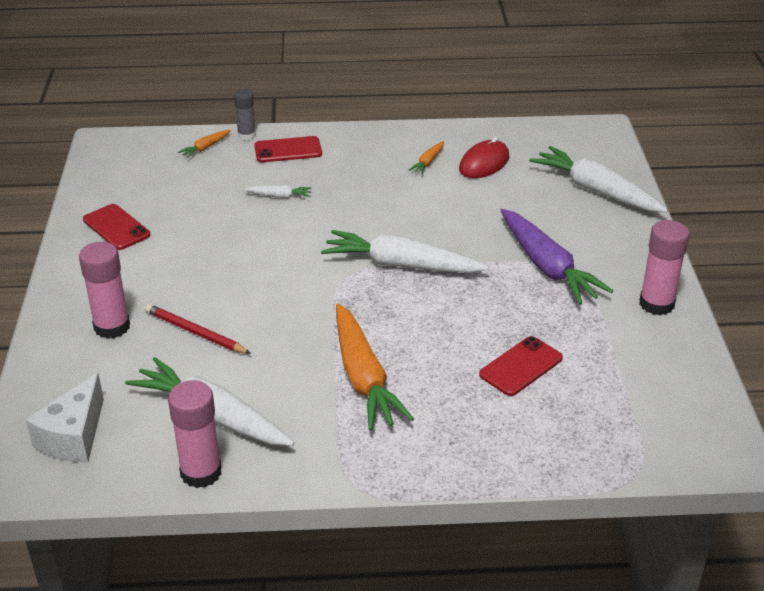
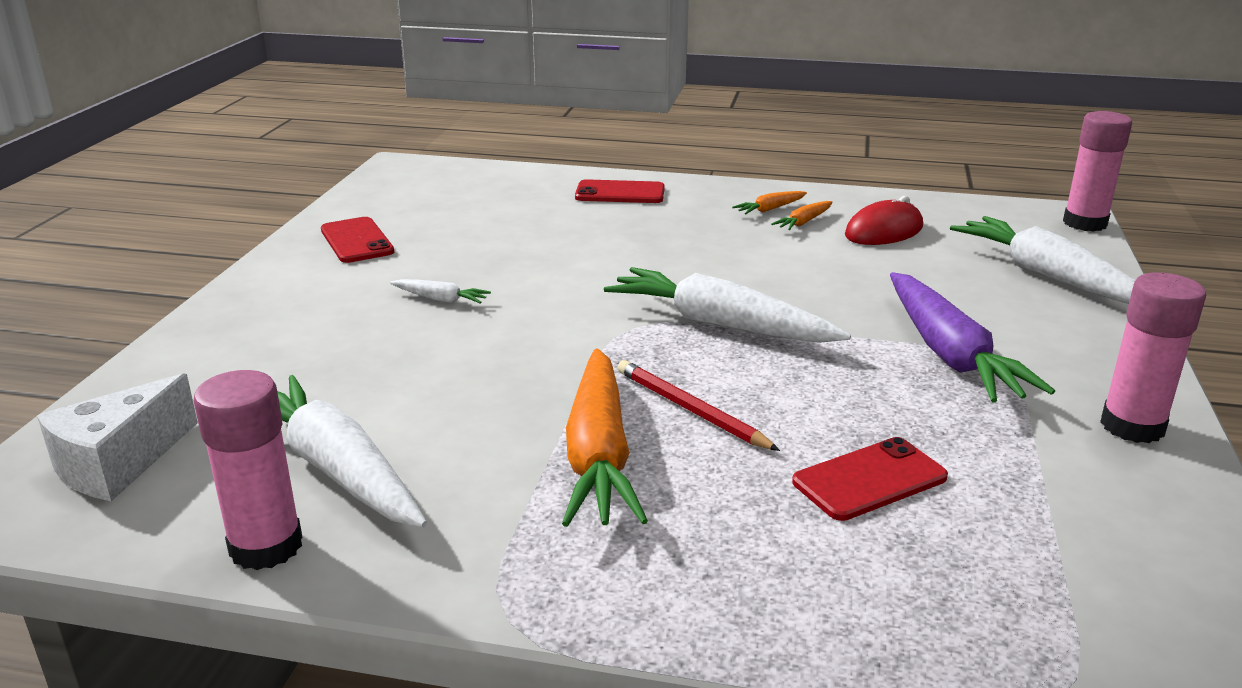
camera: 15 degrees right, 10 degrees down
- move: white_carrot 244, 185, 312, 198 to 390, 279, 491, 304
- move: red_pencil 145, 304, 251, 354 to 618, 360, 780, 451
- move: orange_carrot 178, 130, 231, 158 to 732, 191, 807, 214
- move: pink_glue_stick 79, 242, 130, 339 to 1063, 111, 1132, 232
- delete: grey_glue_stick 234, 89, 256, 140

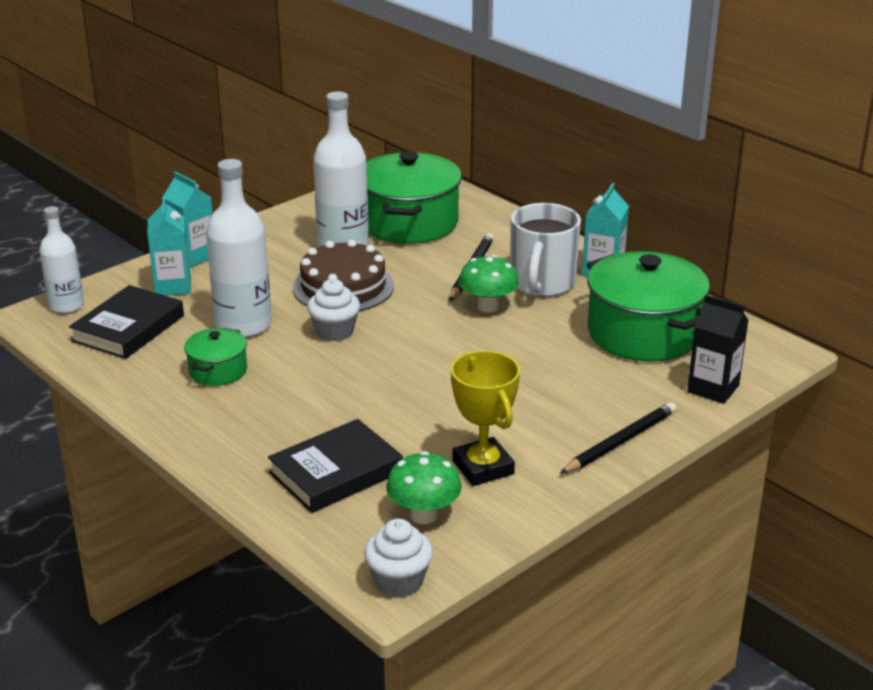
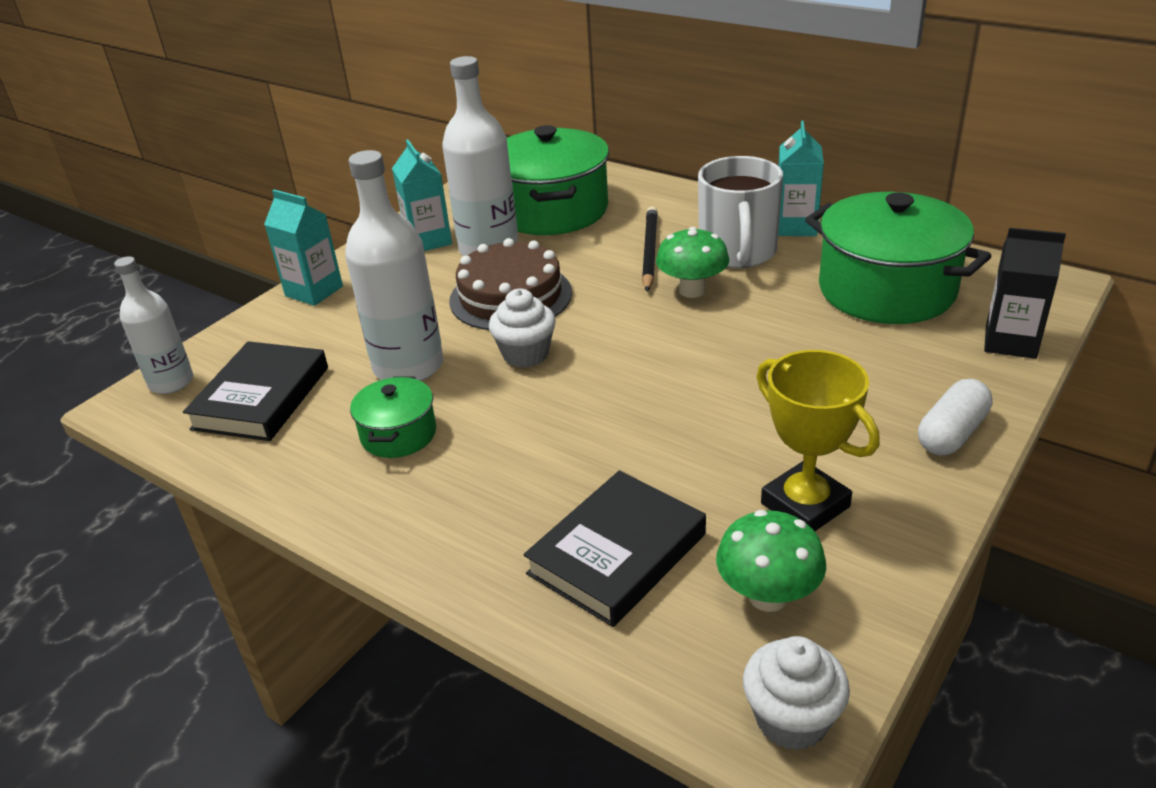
camera: 10 degrees left, 5 degrees up
- move: turquoise_carton 147, 197, 191, 296 to 392, 139, 452, 251
- replace: black_pencil 560, 402, 676, 474 to white_capsule 918, 379, 993, 455

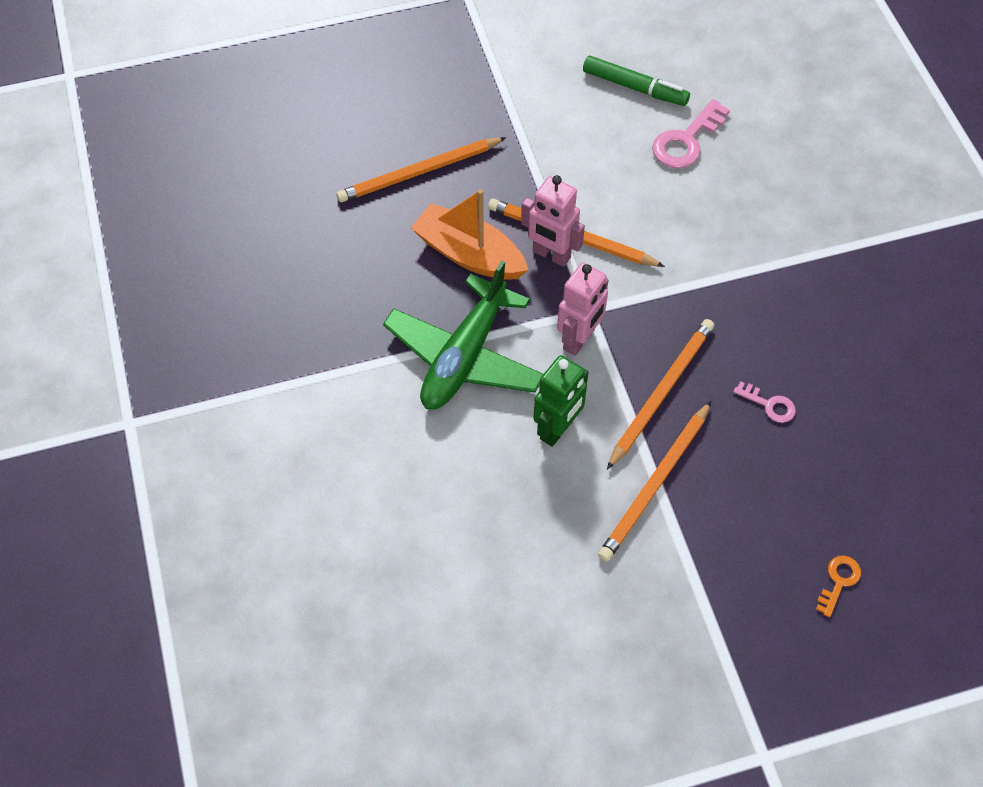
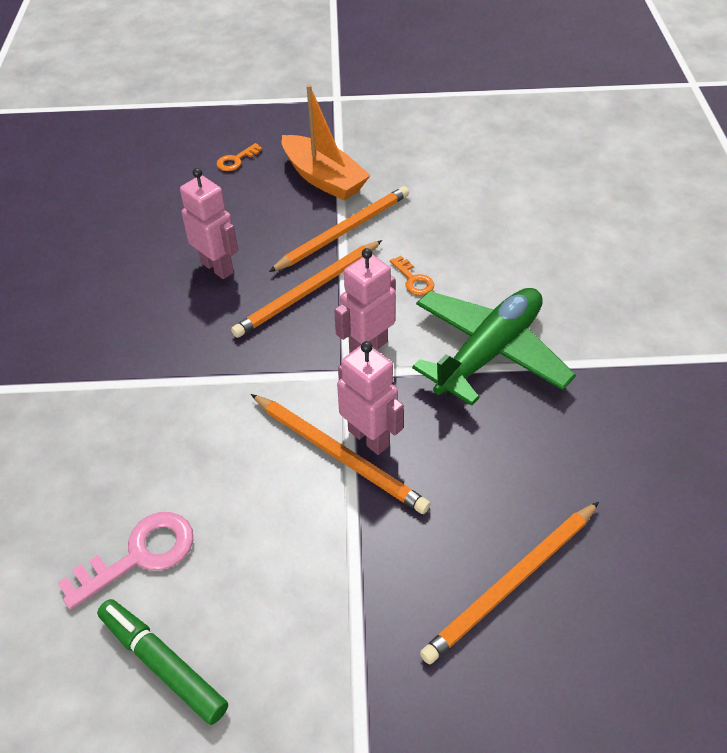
camera: 165 degrees left, 10 degrees down
- replace: pink_key 733, 381, 796, 423 to pink_robot 180, 168, 238, 279
- move: orange_boat 411, 189, 528, 280 to 282, 84, 371, 201
- replace: green_robot 533, 355, 588, 447 to orange_key 390, 256, 434, 296
- rotate: orange_pencil 336, 137, 506, 202 = 420, 502, 599, 665 150 degrees clockwise

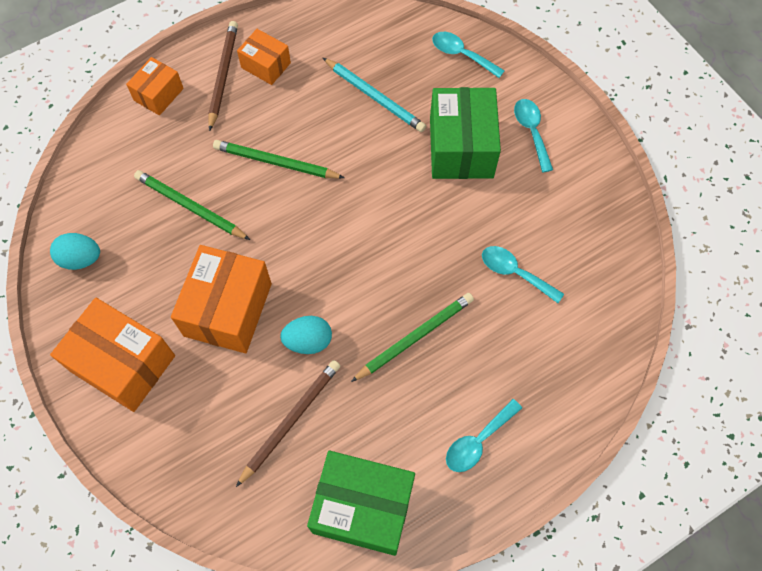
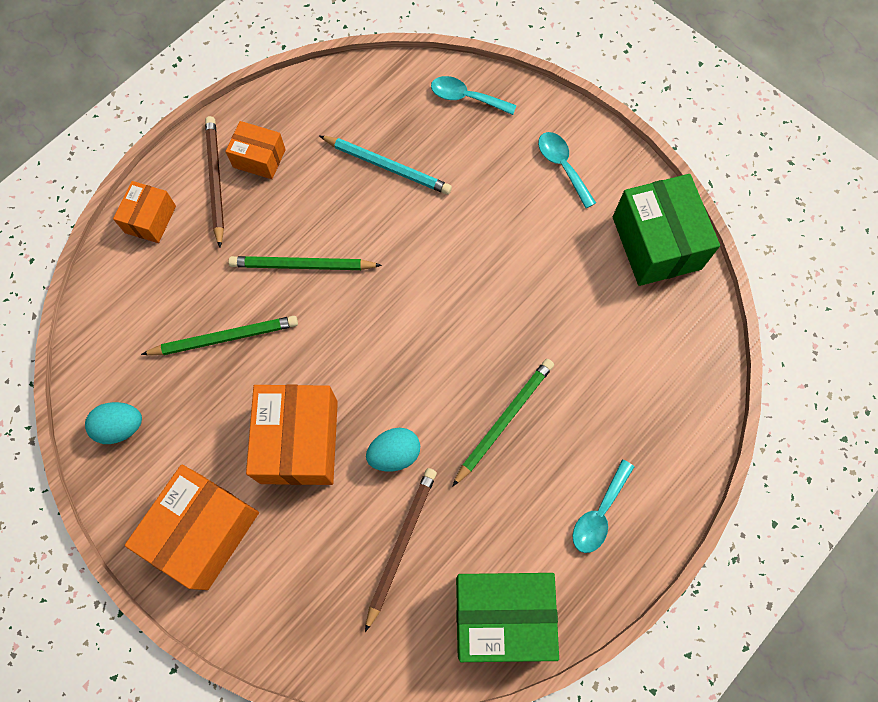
camera: 15 degrees left, 5 degrees up
- rotate: orange_box 50, 298, 175, 412 = 125, 465, 259, 590 75 degrees counterclockwise
- rotate: green_pencil 134, 170, 250, 240 = 141, 316, 298, 355 150 degrees clockwise
- move: green_box 430, 87, 501, 179 to 613, 174, 720, 286
- delete: turquoise_spoon 482, 246, 564, 303

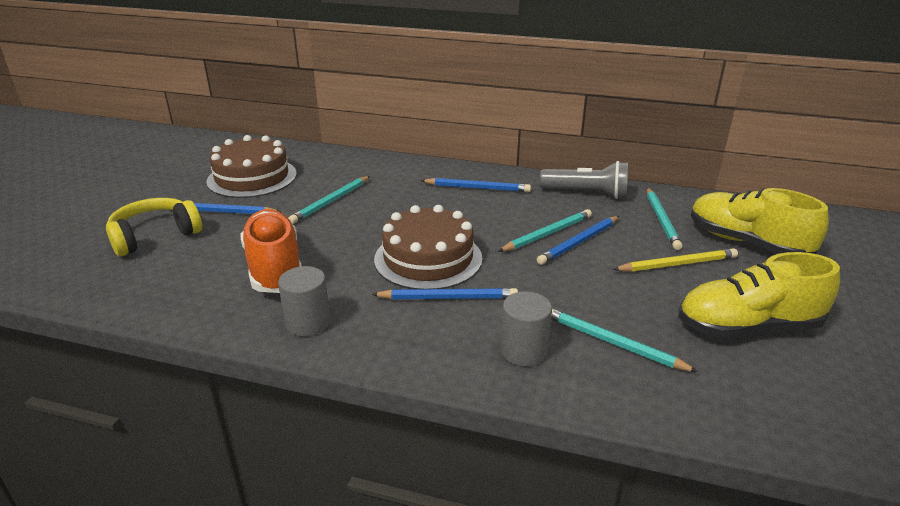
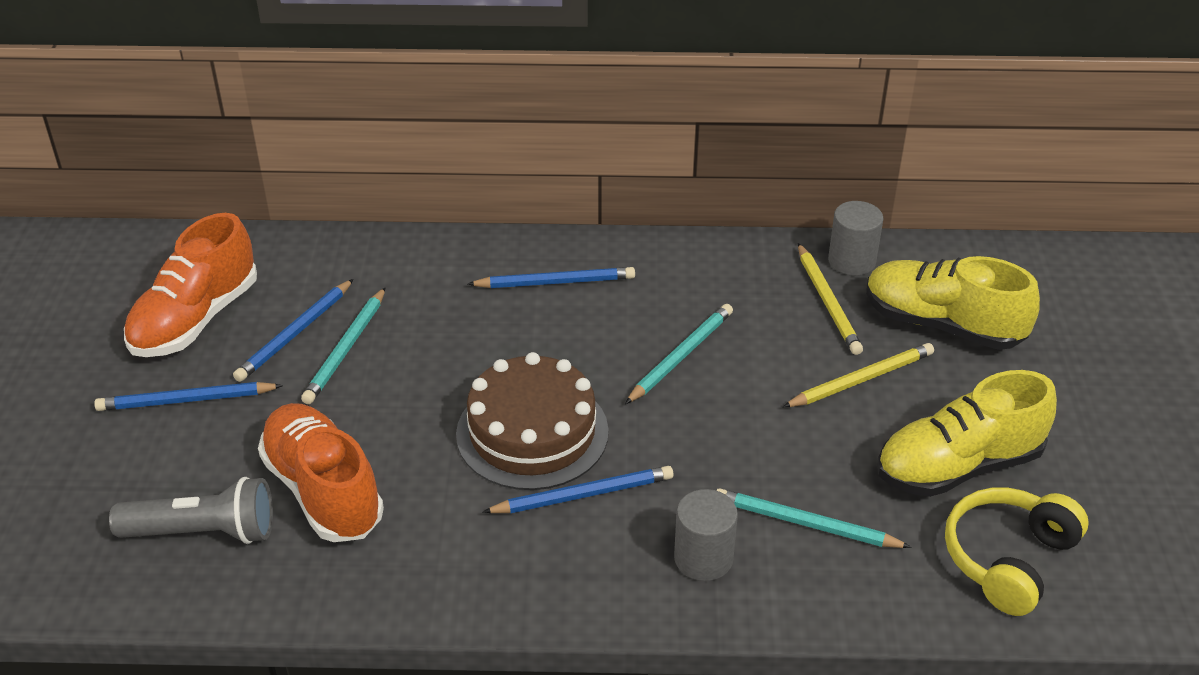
camera: 15 degrees left, 10 degrees up
- move: grey_flashlight 540, 161, 628, 199 to 109, 477, 273, 544
- replace: brown_cake 206, 135, 297, 198 to orange_shoe 124, 213, 257, 357
- move: blue_pencil 537, 216, 619, 265 to 233, 279, 353, 382
- recolor: turquoise_pencil 647, 188, 682, 250 to yellow_pencil 798, 243, 863, 355
- move: grey_cylinder 278, 266, 330, 336 to 828, 201, 883, 276
- move: yellow_headphones 106, 198, 202, 256 to 945, 487, 1088, 616

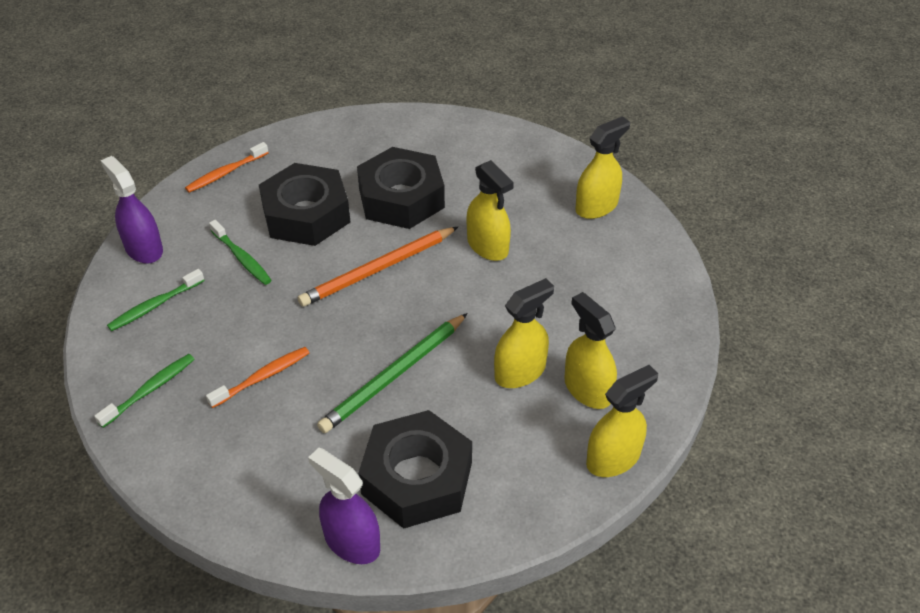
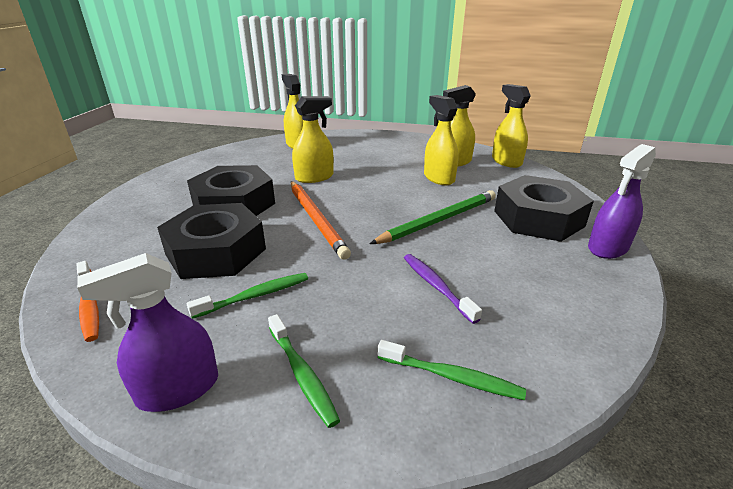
camera: 80 degrees left, 15 degrees down
- rotate: green_pencil 317, 313, 468, 433 = 370, 190, 496, 244 90 degrees counterclockwise
- rotate: green_toothbrush 94, 354, 194, 428 = 377, 340, 526, 400 150 degrees clockwise
- recolor: orange_toothbrush 206, 347, 309, 408 to purple_toothbrush 404, 254, 482, 324

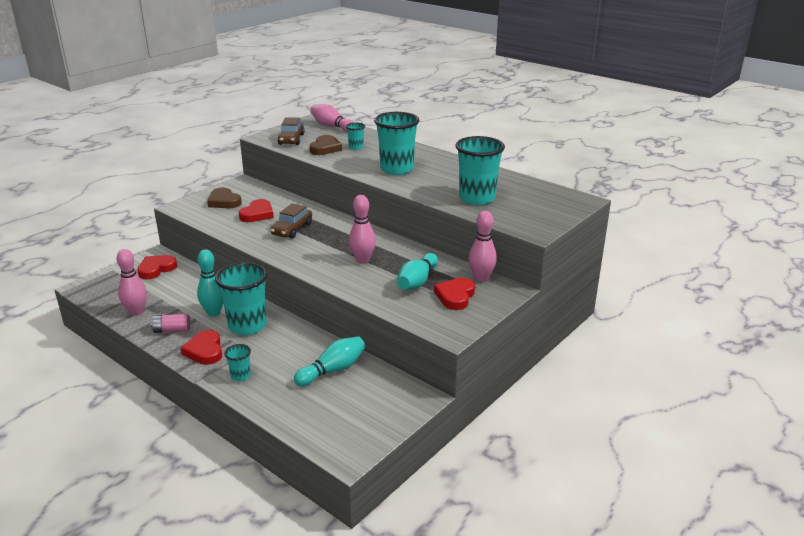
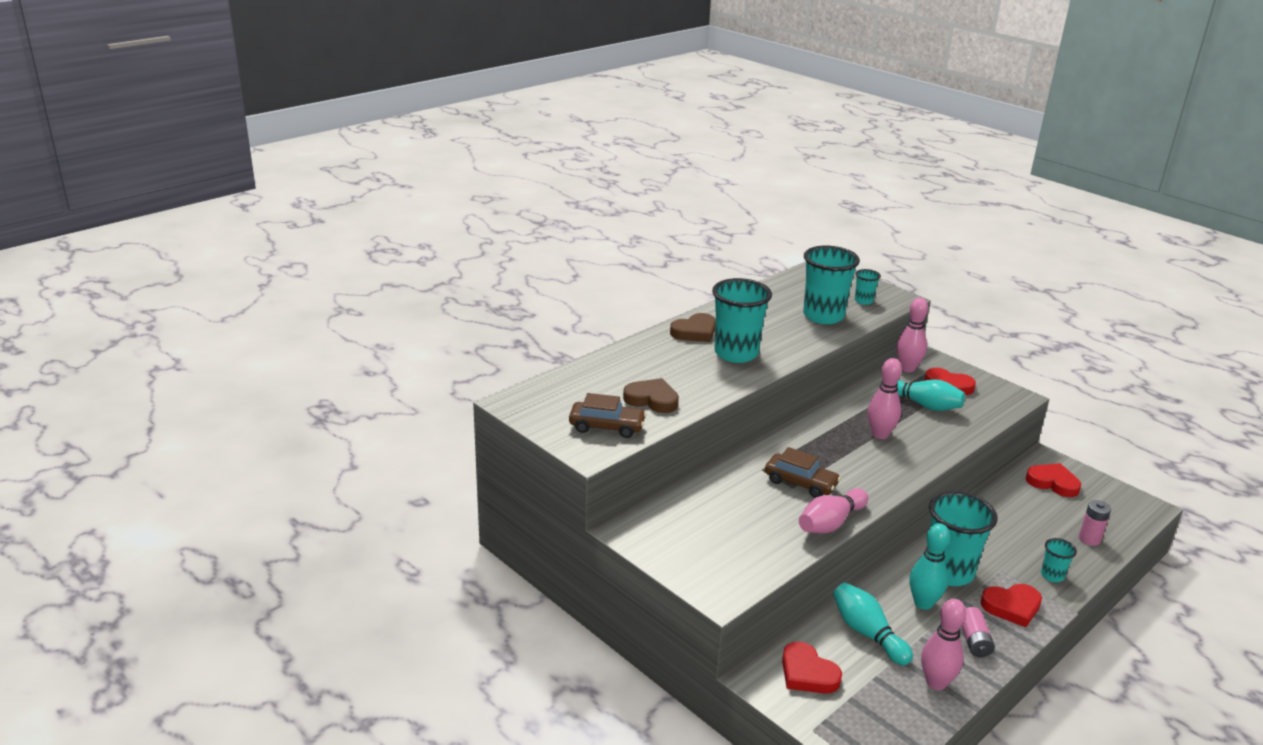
camera: 85 degrees left, 0 degrees up
- move: brown_heart 207, 188, 242, 208 to 670, 313, 716, 342
- move: pink_bowling_pin 310, 104, 354, 132 to 799, 488, 868, 534
- move: turquoise_bowling_pin 294, 336, 365, 386 to 833, 583, 913, 665
- move: turquoise_cup 346, 122, 365, 150 to 855, 269, 881, 305
- move: red_heart 239, 199, 274, 222 to 1026, 463, 1081, 497
- insert: pink_battery 1079, 500, 1111, 546

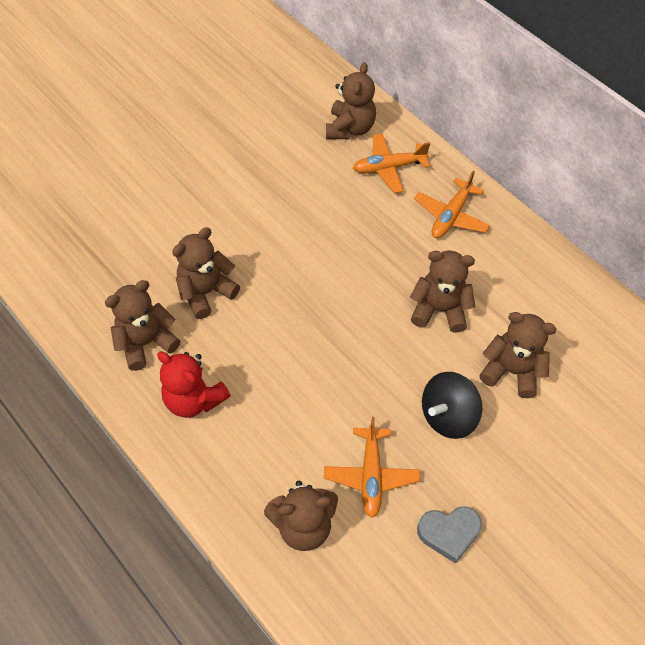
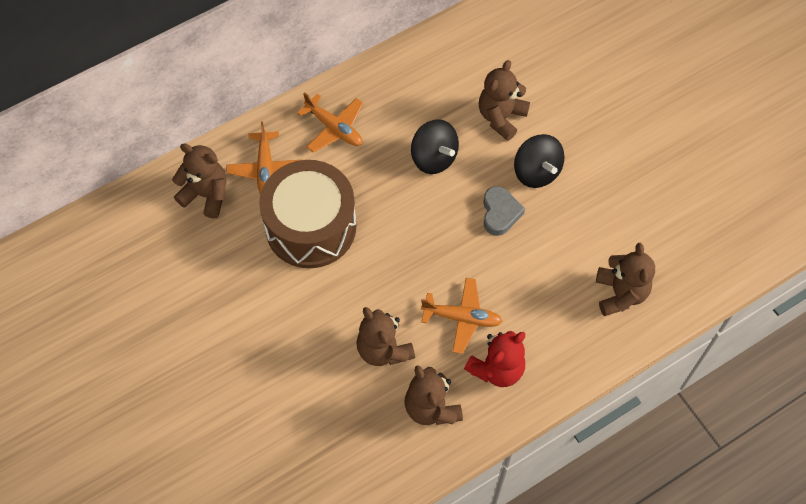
camera: 80 degrees left, 5 degrees up
- insert: brown_drum 259, 160, 356, 268
- replace: brown_teddy_bear 410, 251, 475, 333 to black_spinning_top 411, 119, 459, 174
- move: orange_plane 324, 417, 420, 518 to 421, 278, 502, 354
- move: grey_heart 417, 506, 482, 564 to 483, 186, 525, 236

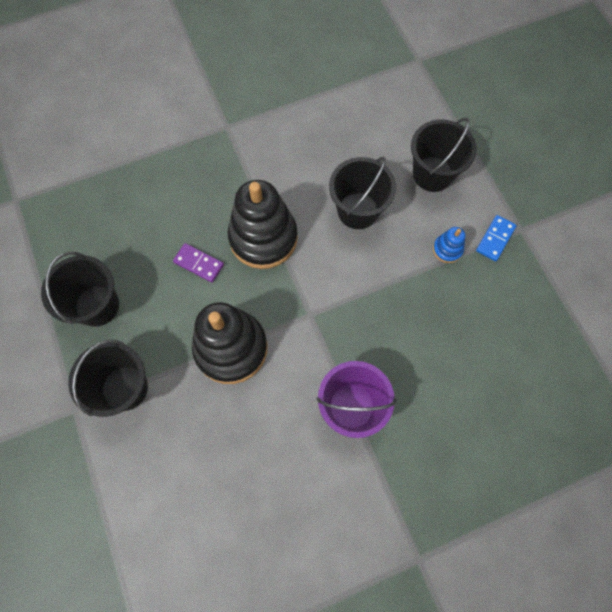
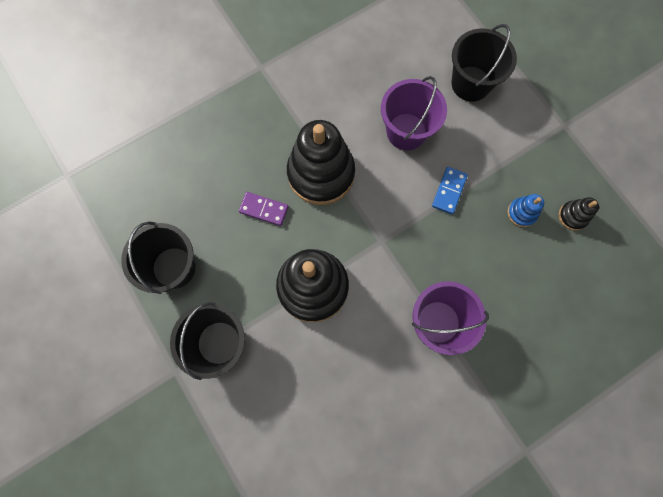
camera: 10 degrees left, 5 degrees up
- recolor: black_bucket 329, 157, 396, 229 to purple_bucket 381, 76, 447, 150
- move: blue_domino 476, 215, 517, 261 to 432, 167, 468, 214
- move: blue_stacking_toy 433, 227, 465, 263 to 508, 194, 544, 227
- insert: black_stacking_toy 559, 197, 599, 230

